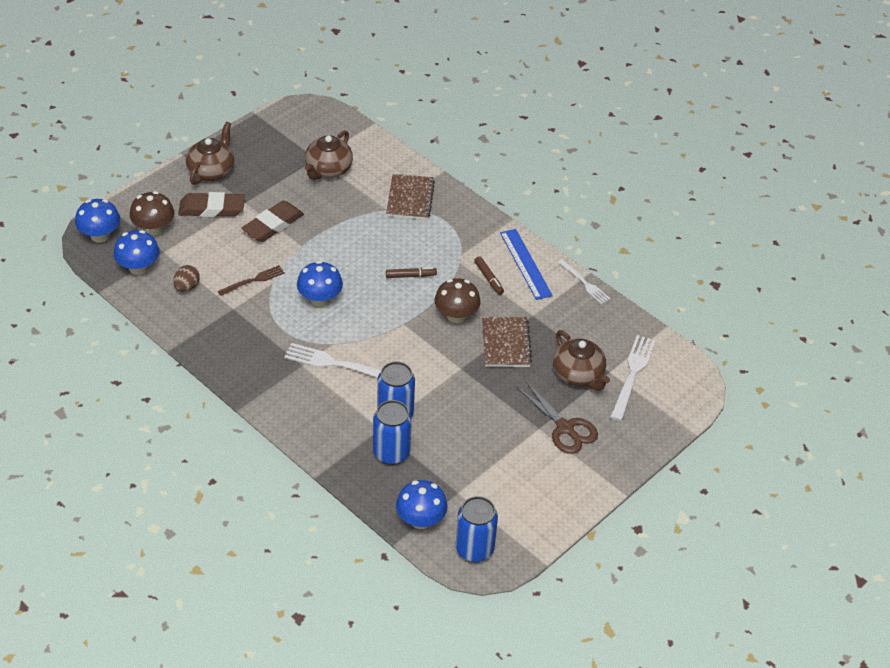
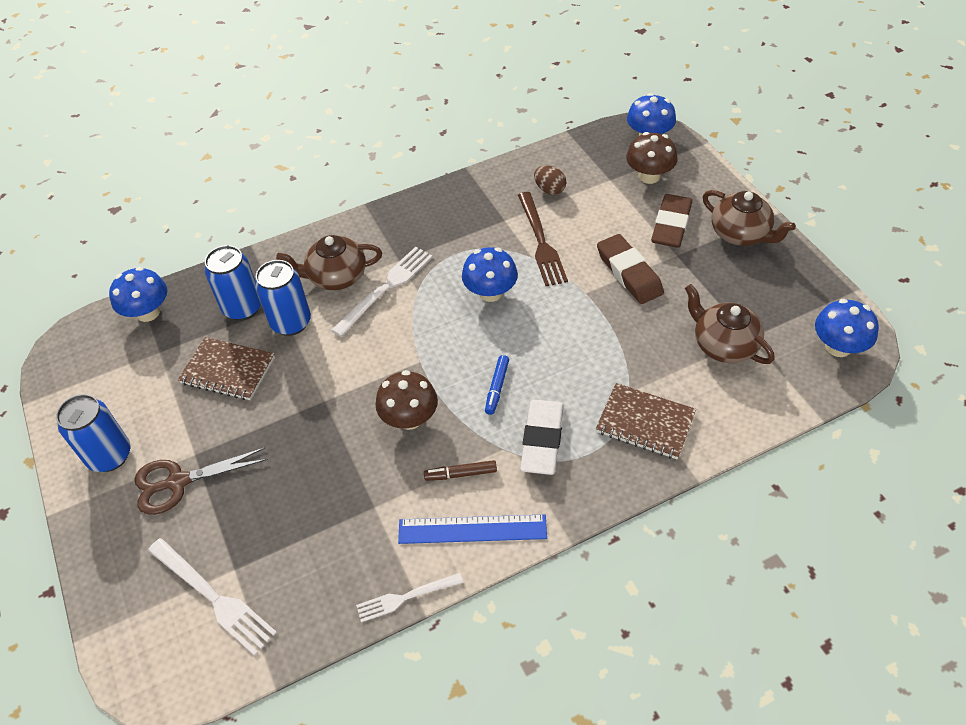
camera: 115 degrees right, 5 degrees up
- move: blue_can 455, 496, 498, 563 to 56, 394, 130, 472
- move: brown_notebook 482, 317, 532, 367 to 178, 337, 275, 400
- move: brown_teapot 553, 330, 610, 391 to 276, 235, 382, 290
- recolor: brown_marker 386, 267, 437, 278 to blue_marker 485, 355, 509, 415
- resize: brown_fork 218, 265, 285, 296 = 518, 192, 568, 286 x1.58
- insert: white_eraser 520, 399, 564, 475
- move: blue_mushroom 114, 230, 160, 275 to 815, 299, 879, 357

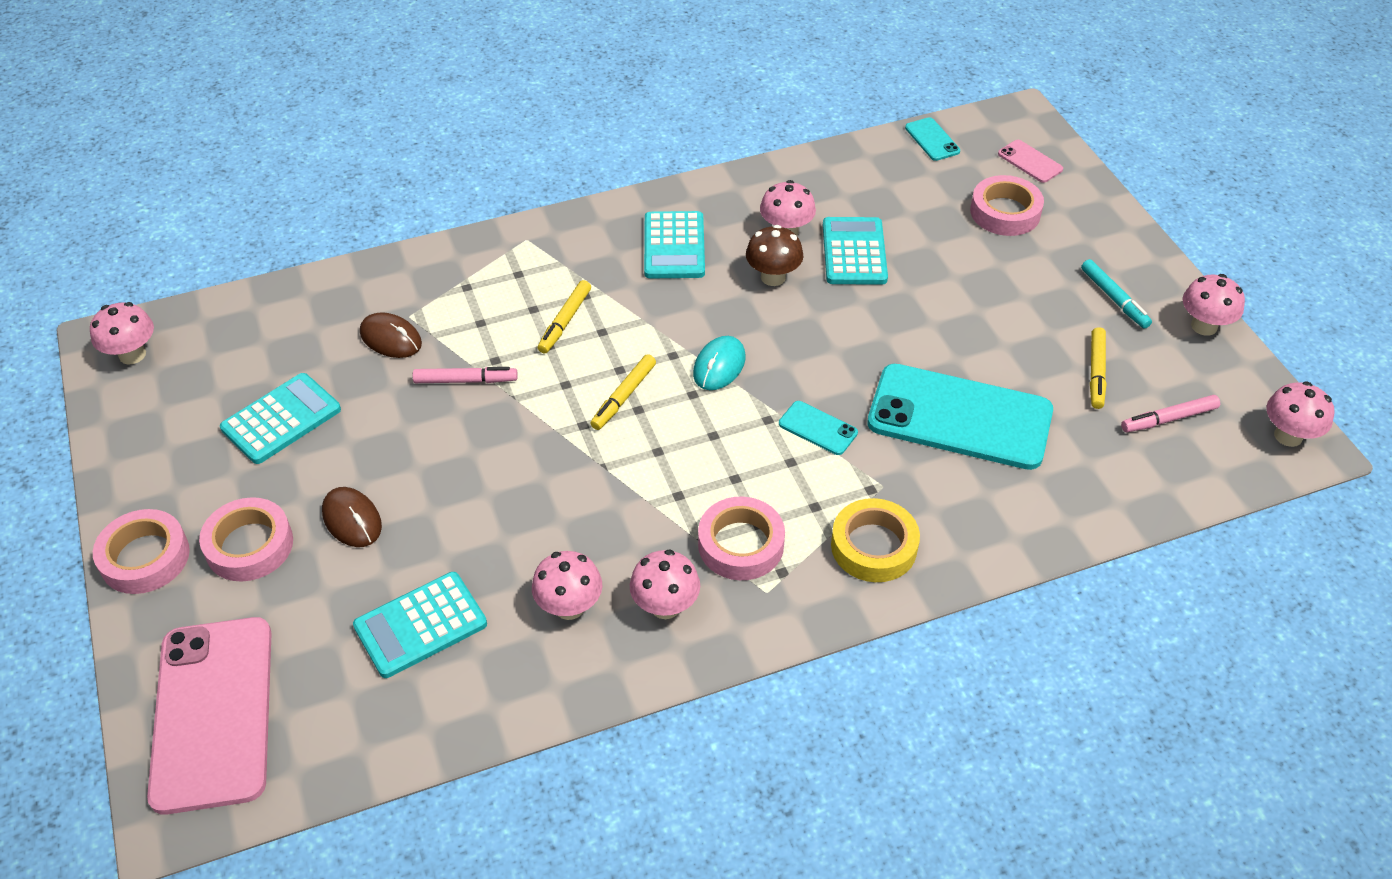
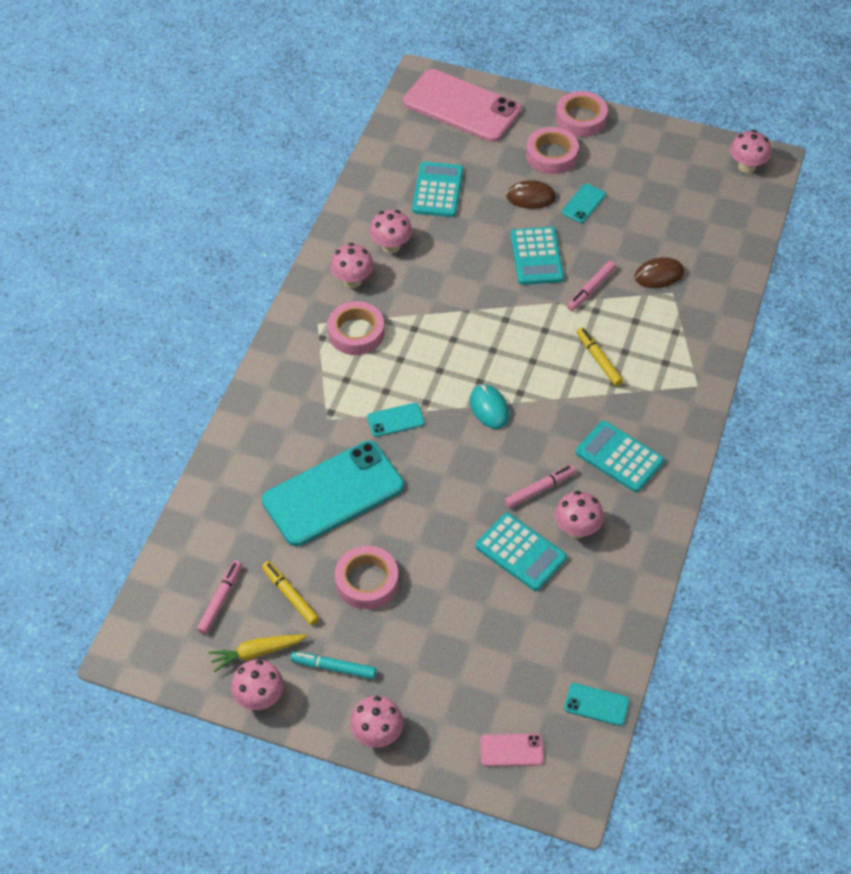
camera: 130 degrees right, 5 degrees up
- insert: yellow_carrot 209, 634, 307, 672
- move: pink_tape 970, 175, 1044, 236 to 335, 546, 398, 609
- move: pink_mushroom 1266, 381, 1335, 447 to 350, 696, 403, 748
- replace: brown_mushroom 746, 225, 803, 286 to pink_marker 504, 465, 576, 508
- move: turquoise_calculator 220, 373, 341, 464 to 511, 227, 564, 285
- insert: turquoise_phone 562, 184, 606, 223
- delete: yellow_marker 590, 354, 656, 430
- delete: yellow_tape 831, 498, 920, 582

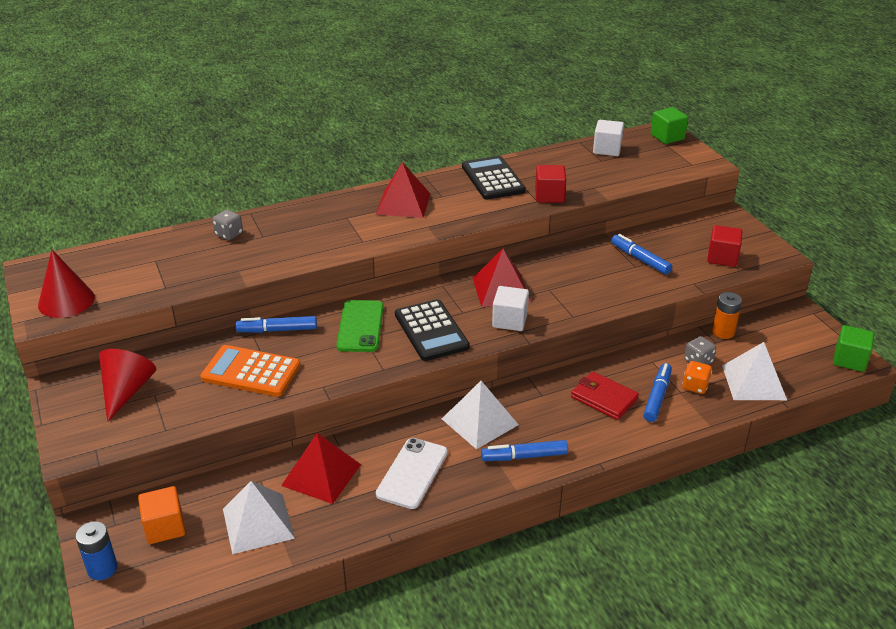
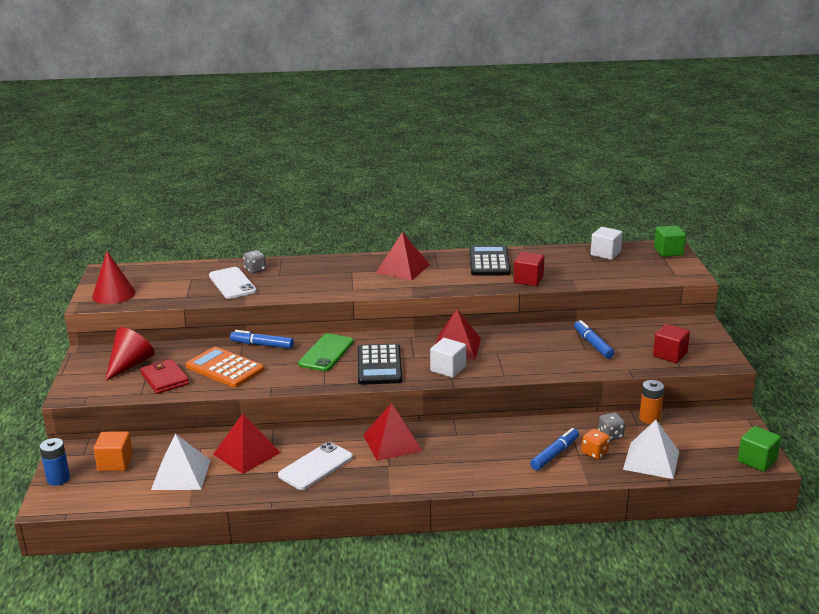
camera: 20 degrees right, 10 degrees down
- move: red_wallet 571, 372, 639, 420 to 140, 359, 189, 394
- insert: white_phone 209, 267, 257, 299
- recolor: white_pyramid 442, 381, 519, 449 to red_pyramid 363, 403, 423, 461
- delete: blue_marker 481, 440, 568, 461

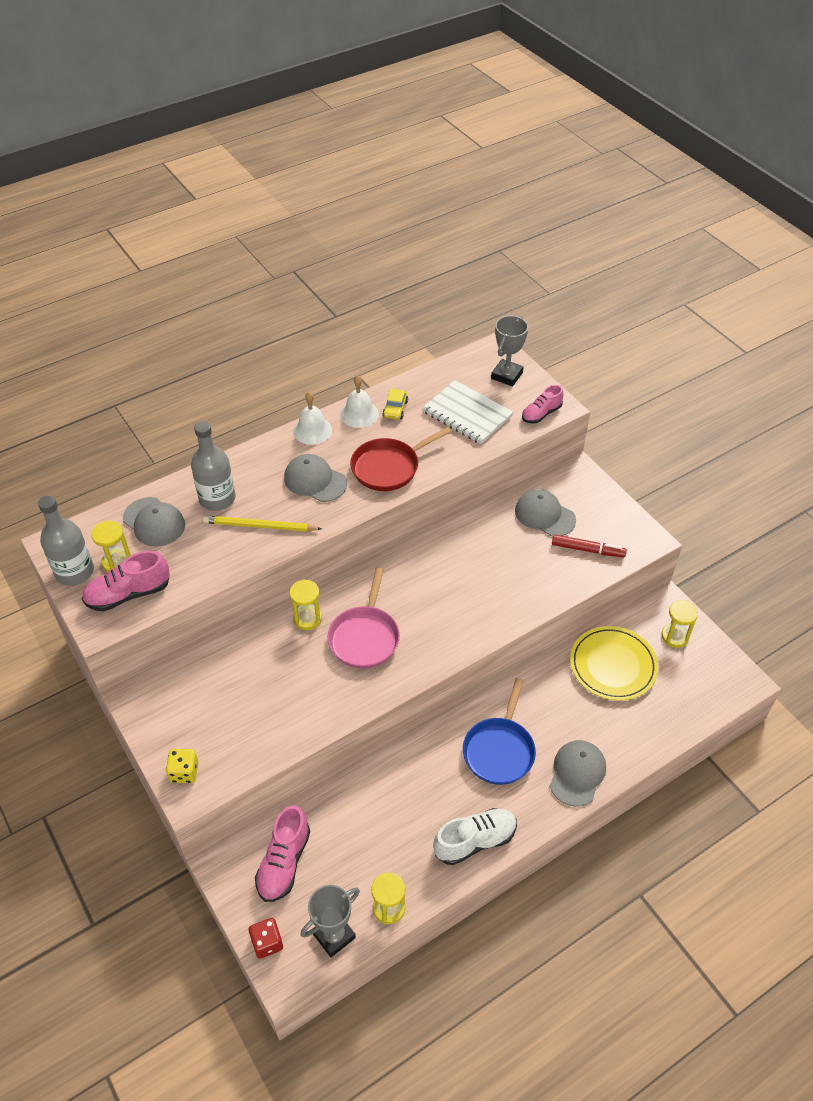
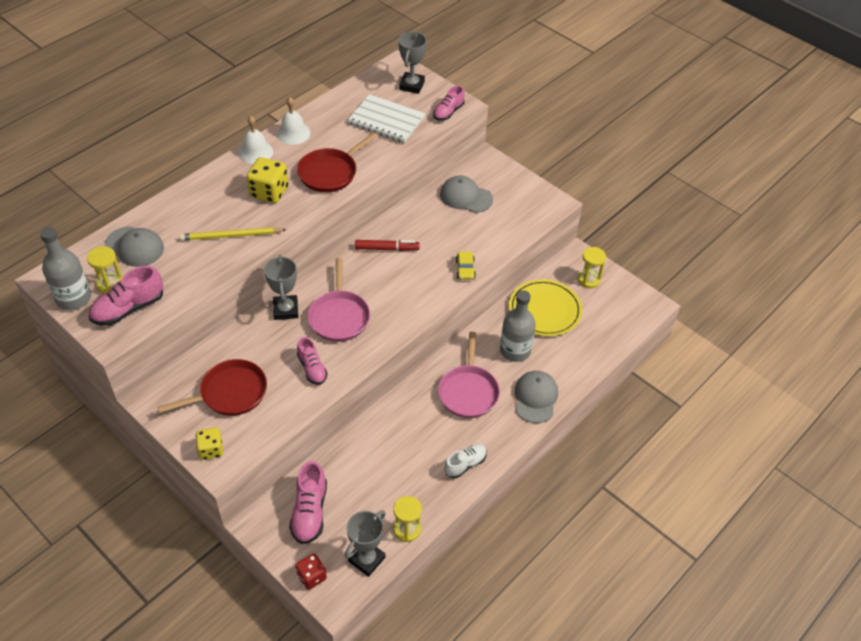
camera: 15 degrees left, 0 degrees up
- insert: red_pan 158, 359, 267, 416
- replace: grey_cap 284, 454, 347, 502 to yellow_dice 246, 157, 288, 203
- replace: yellow_hourglass 289, 579, 322, 630 to grey_trophy 264, 255, 298, 320
- insert: pink_shoe 297, 337, 327, 385
- move: red_marker 552, 535, 627, 558 to 355, 240, 420, 251
- recolor: blue_pan 463, 678, 536, 785 to pink_pan 438, 332, 500, 418
- resize: white_shoe 433, 808, 517, 865 = 445, 444, 487, 478 x0.66
- move: yellow_car 383, 389, 408, 420 to 456, 252, 476, 280
- move: grey_bottle 191, 421, 235, 511 to 500, 290, 536, 362

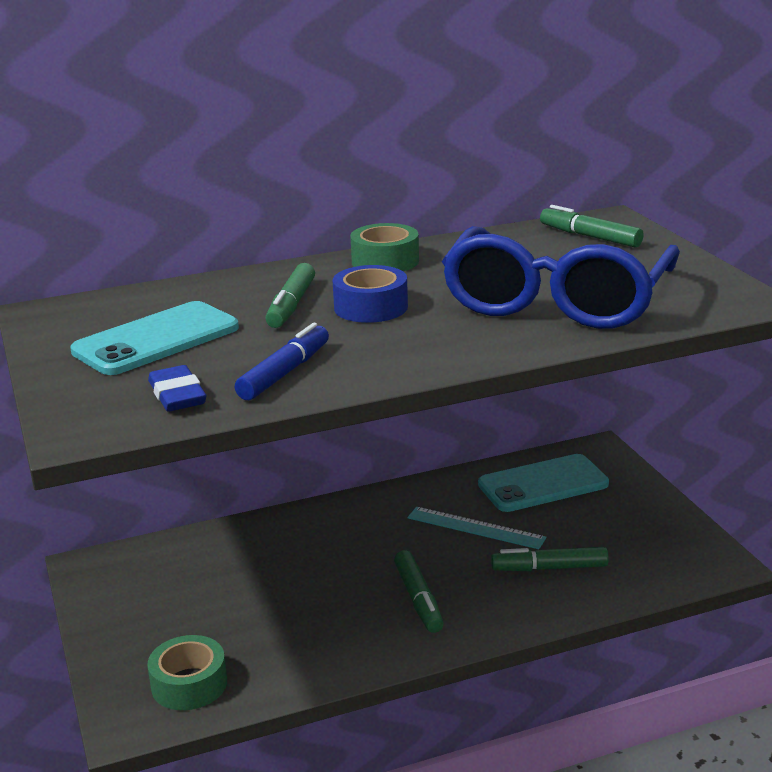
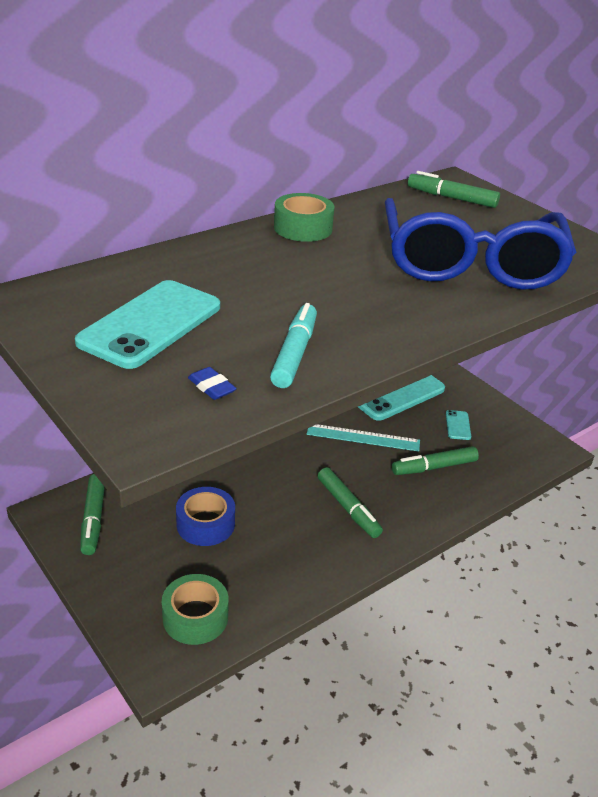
camera: 20 degrees left, 10 degrees up
- move: green_marker 265, 263, 315, 328 to 80, 474, 105, 555
- move: blue_tape 333, 265, 408, 323 to 176, 487, 235, 546
- resize: blue_eraser 148, 365, 206, 412 = 188, 367, 237, 400 x0.64
- recolor: blue_marker 235, 323, 329, 400 to turquoise_marker 270, 303, 317, 388
- insert: turquoise_phone 446, 410, 471, 440

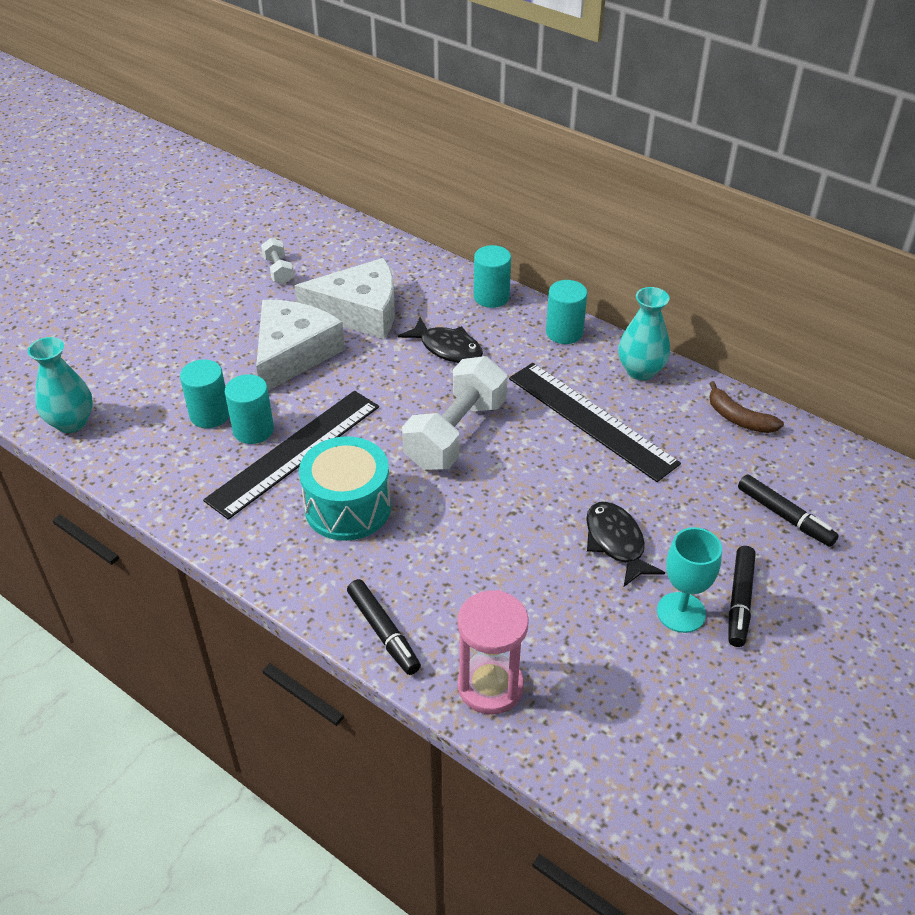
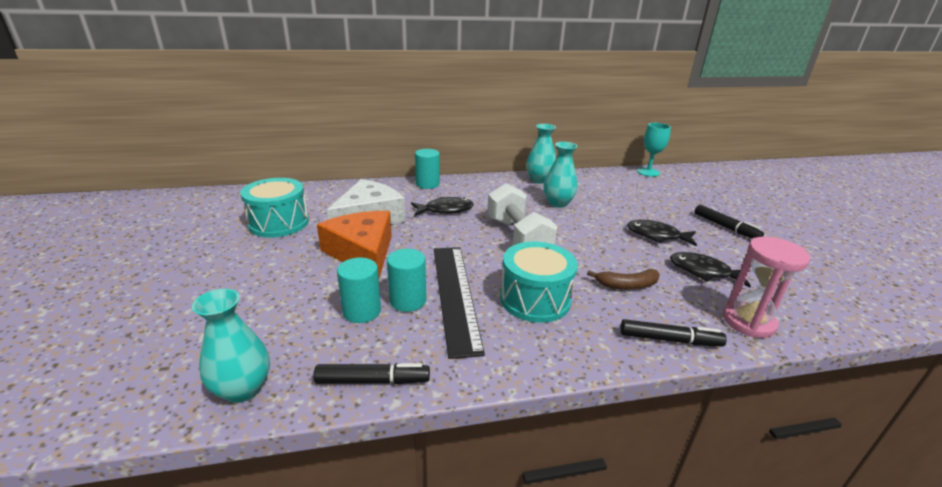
camera: 50 degrees left, 15 degrees down
- replace: white_dumbbell 261, 238, 294, 284 to turquoise_drum 240, 178, 309, 238
- move: black_marker 738, 474, 839, 547 to 313, 363, 430, 384
- recolor: white_cheese 256, 300, 345, 391 to orange_cheese 317, 211, 392, 278
- replace: black_ruler 509, 363, 681, 482 to turquoise_vase 544, 142, 578, 208
- move: brown_banana 709, 381, 784, 433 to 587, 269, 660, 290
- move: turquoise_goblet 657, 527, 722, 633 to 637, 123, 671, 177
- insert: black_fish 670, 252, 751, 288
- delete: turquoise_cylinder 546, 280, 587, 344

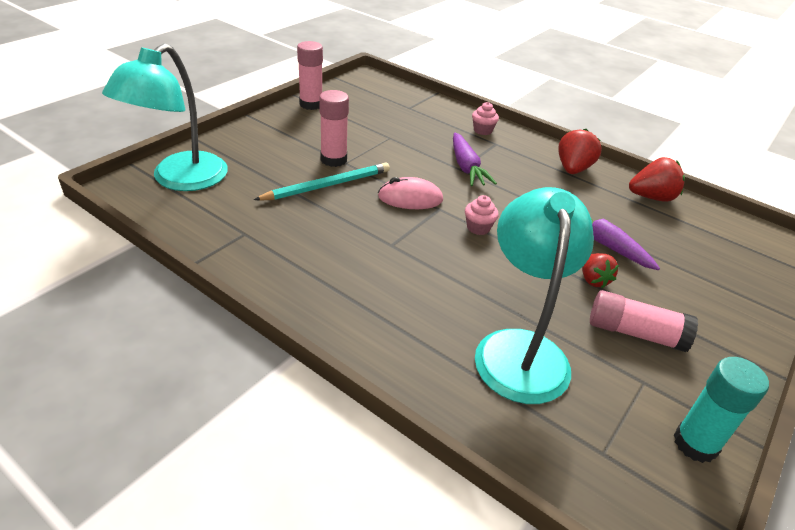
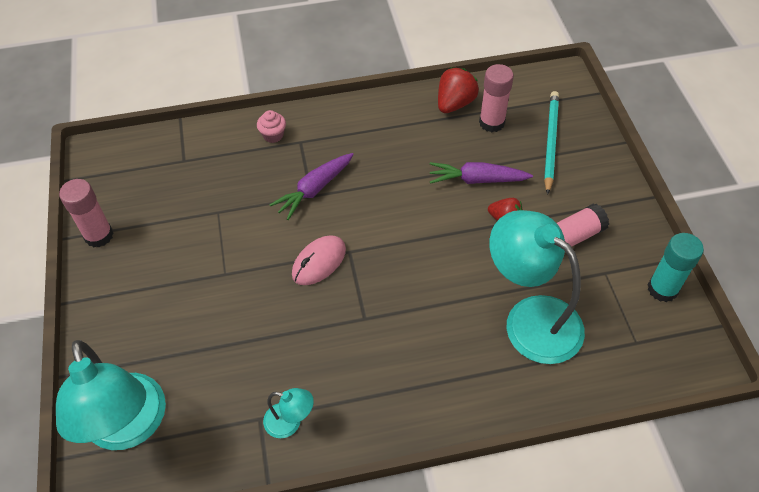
camera: 45 degrees left, 15 degrees up
- insert: turquoise_lamp 263, 388, 314, 438
- rotate: purple_carrot 453, 133, 497, 186 = 270, 153, 354, 220 105 degrees clockwise
- move: pink_glue_stick 319, 90, 349, 167 to 479, 64, 514, 132
- move: turquoise_pencil 254, 163, 390, 201 to 544, 91, 559, 195
- delete: pink_cupcake 465, 195, 499, 235
- delete: red_strawberry 558, 129, 602, 174

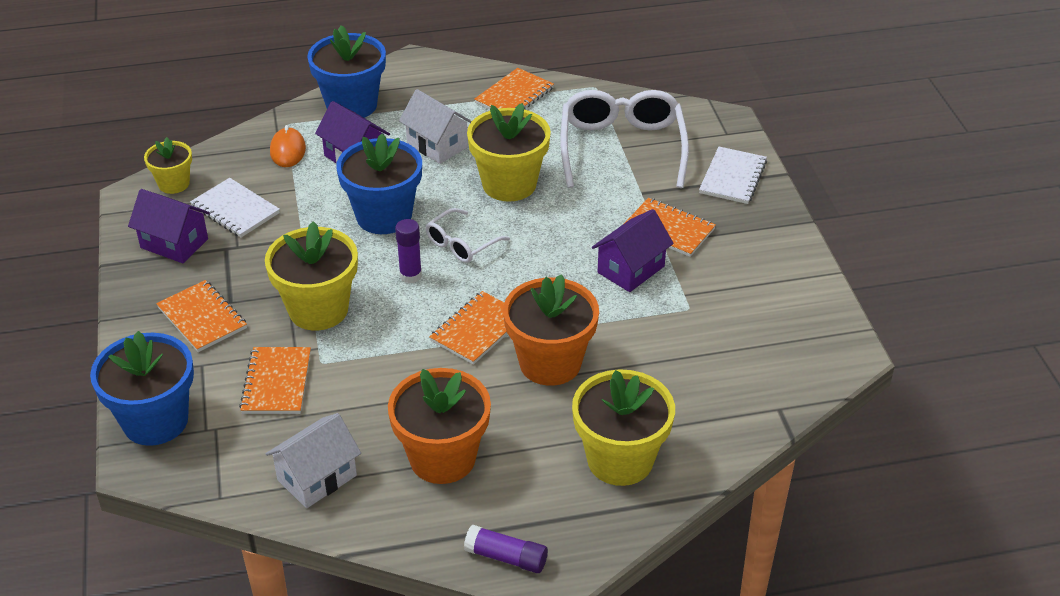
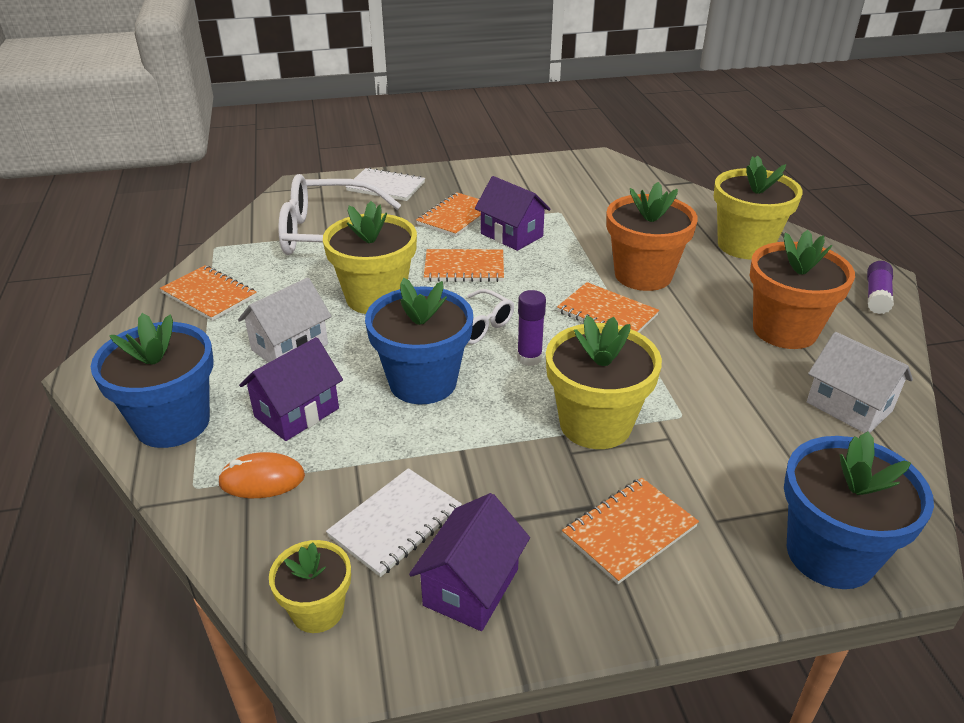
camera: 90 degrees left, 5 degrees down
- move: orange_notebook 239, 347, 311, 414 to 424, 249, 504, 282

